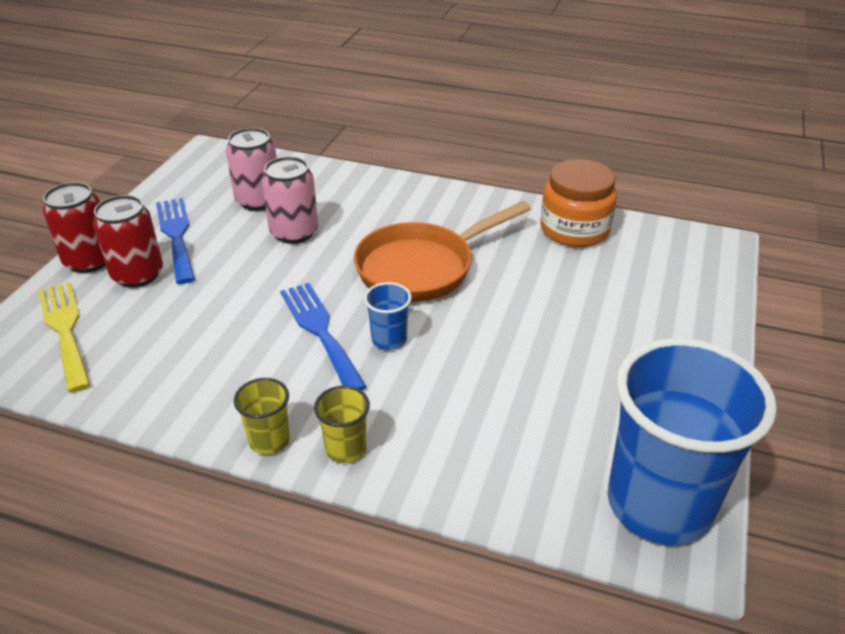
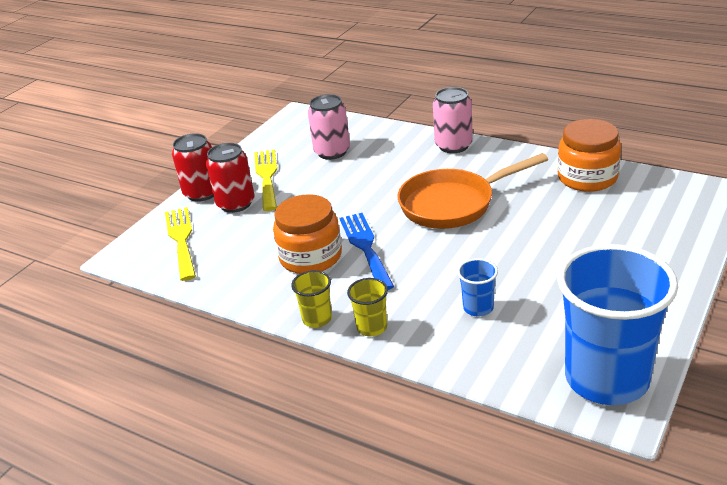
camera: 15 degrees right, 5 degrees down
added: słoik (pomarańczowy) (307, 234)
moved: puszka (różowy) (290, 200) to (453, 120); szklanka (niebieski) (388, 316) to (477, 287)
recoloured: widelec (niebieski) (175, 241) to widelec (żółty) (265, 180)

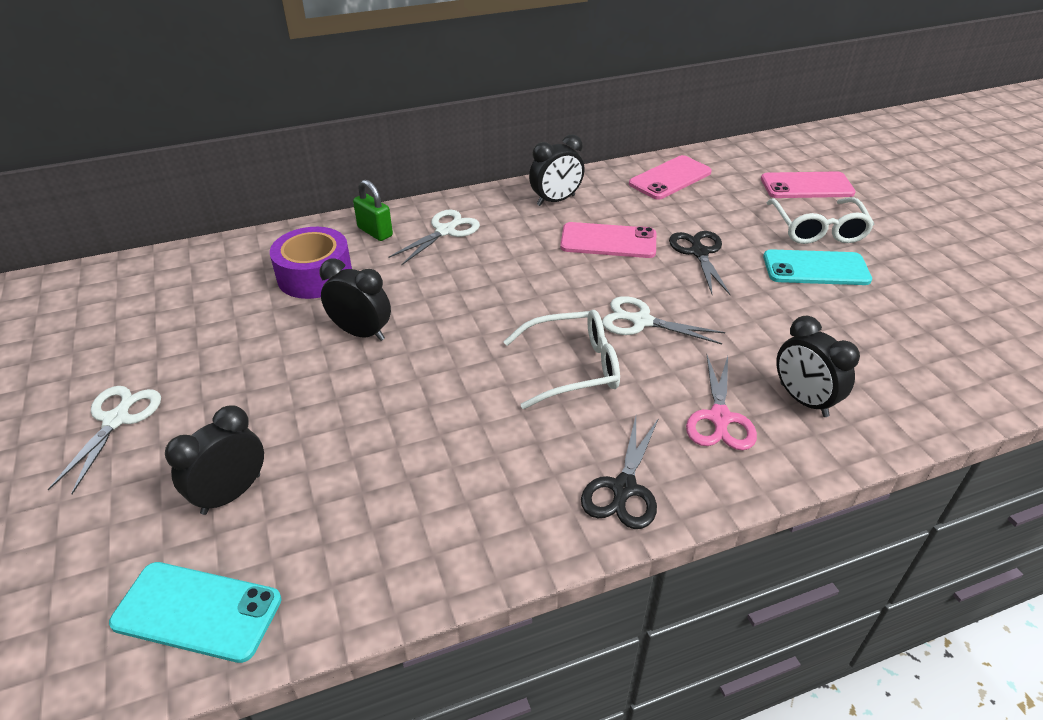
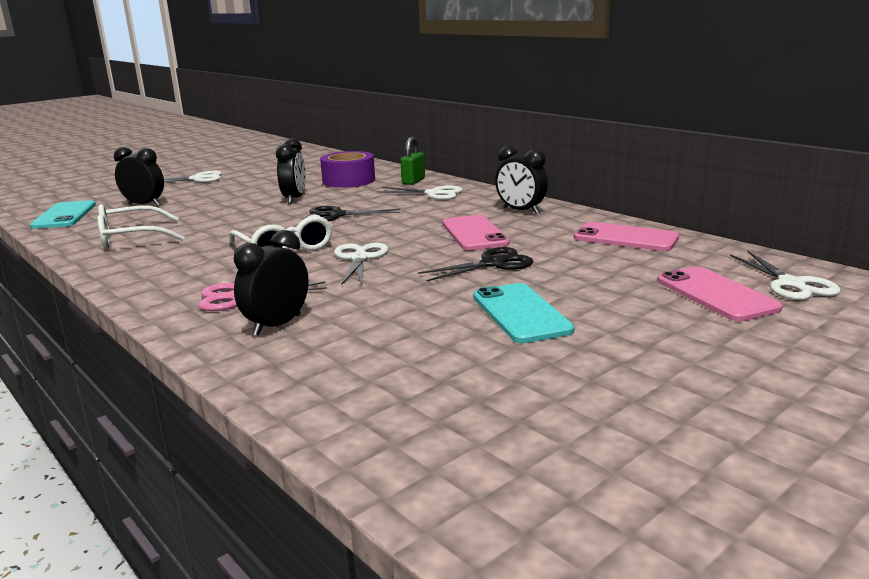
camera: 70 degrees right, 20 degrees down
added: nożyczki (biały) (785, 275)
moved: nożyczki (czarny) (620, 472) to (353, 213); okulary (biały) (820, 220) to (141, 226)

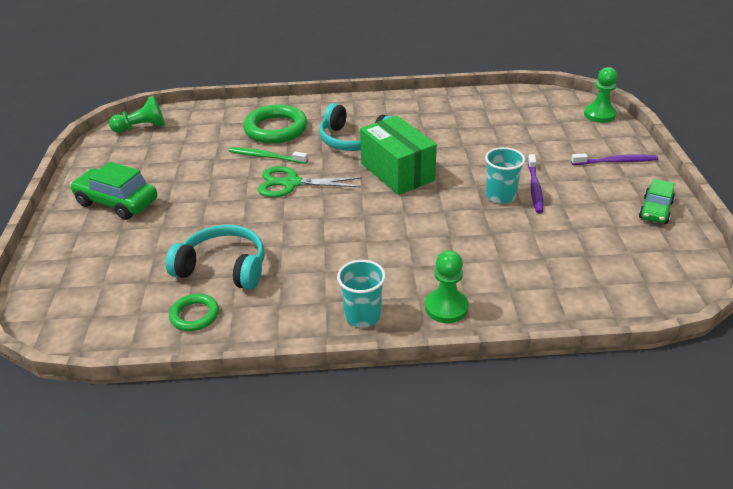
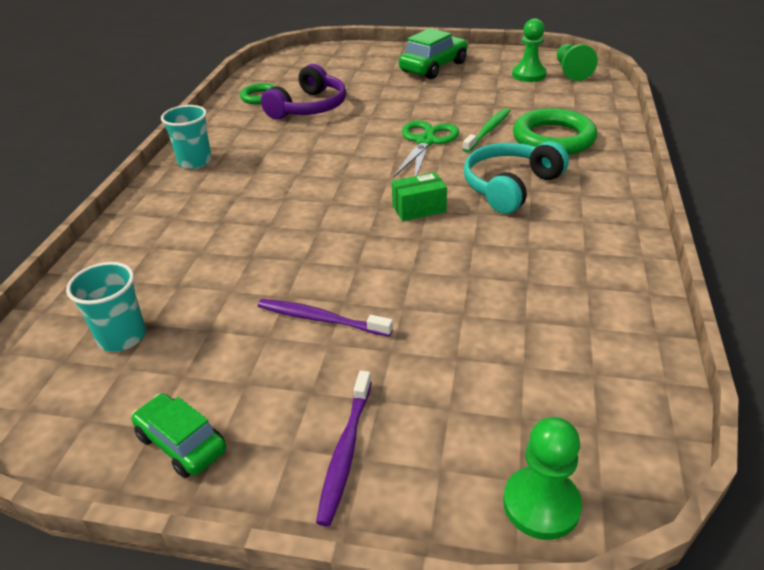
camera: 105 degrees right, 0 degrees up
moved: pionek (zielony) (447, 286) to (529, 50); szklanka (turkusowy) (505, 175) to (106, 307)
recoloured: słuchawki (turkusowy) (215, 257) to słuchawki (fioletowy) (303, 92)
resized: pudełko (zielony) (398, 155) = (419, 196) x0.51

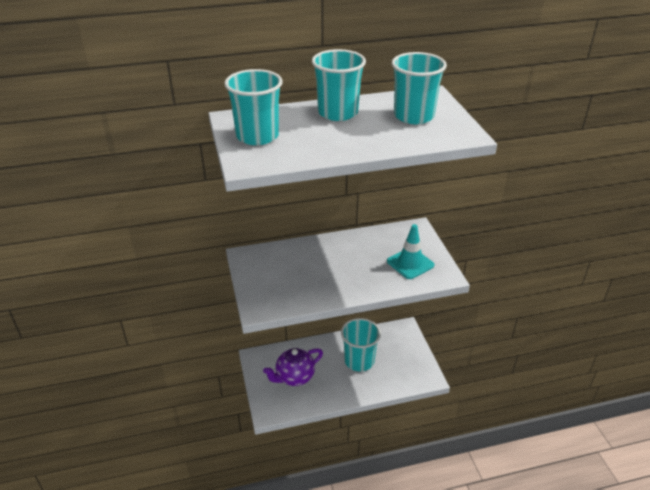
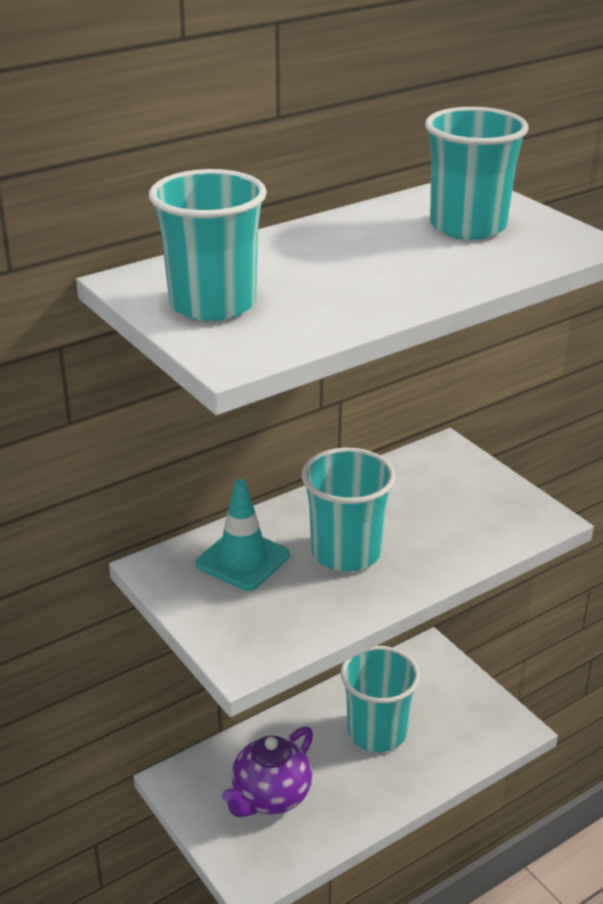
camera: 20 degrees left, 5 degrees down
moved: szklanka (turkusowy) (339, 85) to (348, 509); pachołek (turkusowy) (410, 251) to (243, 535)

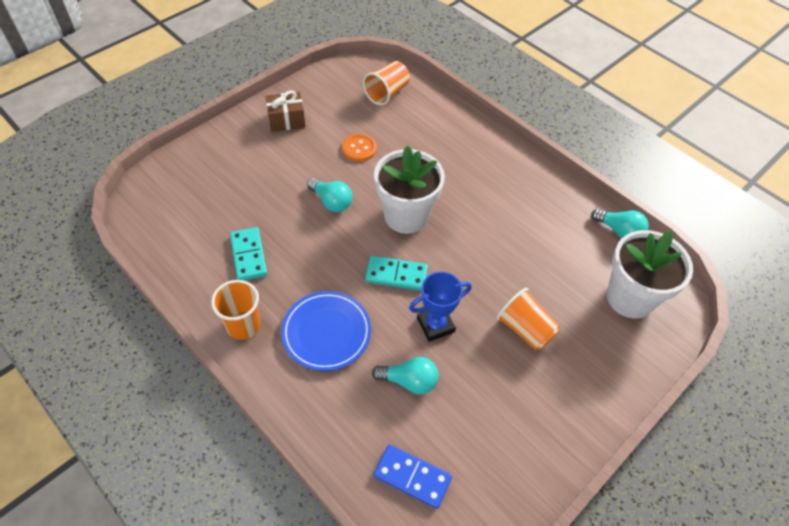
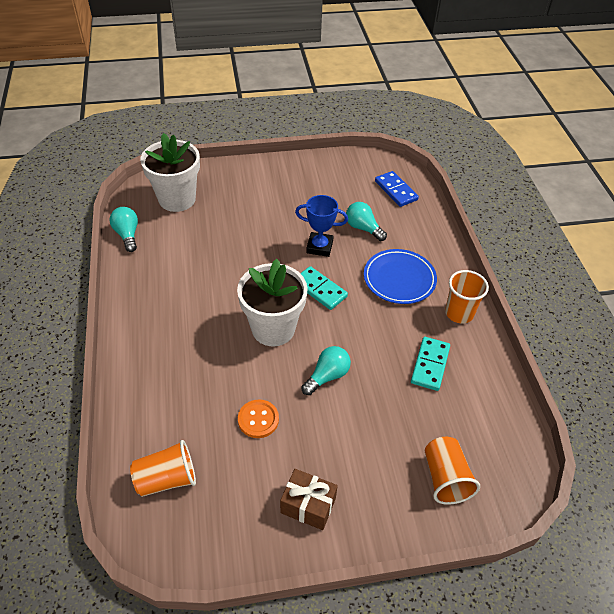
camera: 145 degrees left, 5 degrees down
moved: szklanka (pomarańczowy) (528, 319) to (452, 471)
turned: żarówka (turkusowy) (329, 195) = (326, 370) 60 degrees clockwise

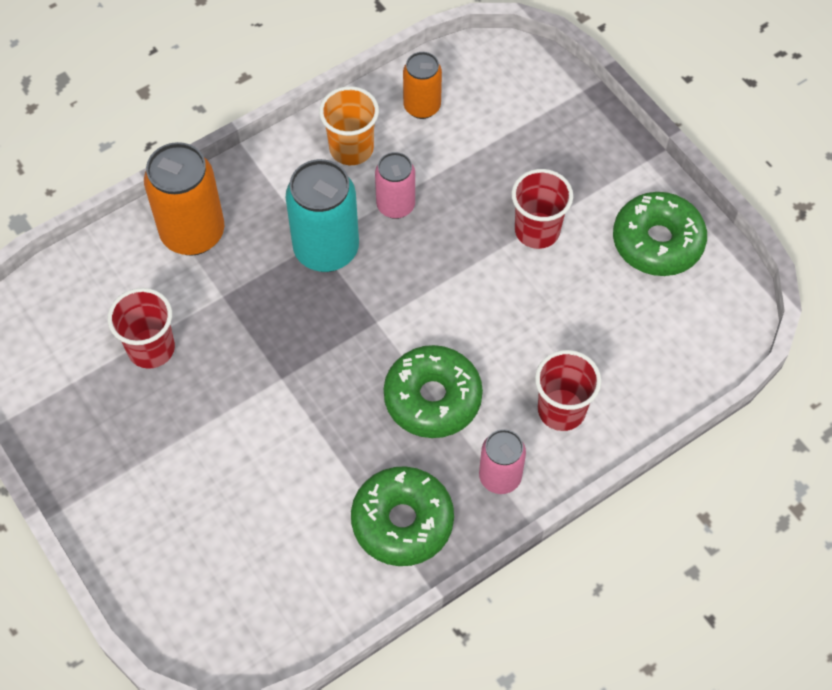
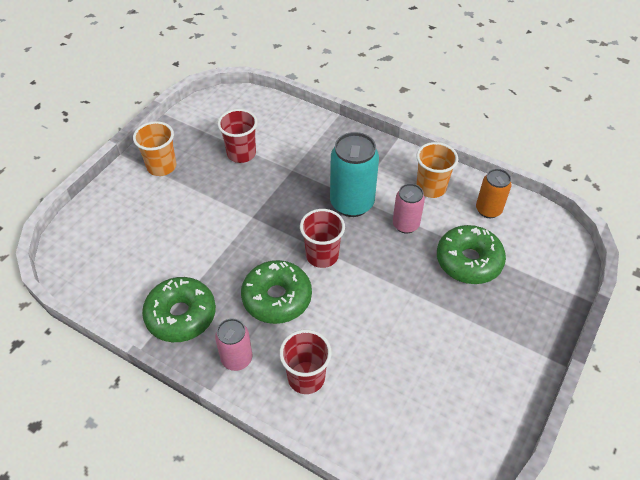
camera: 65 degrees right, 10 degrees down
removed: puszka (pomarańczowy) (184, 199)
added: szklanka (pomarańczowy) (154, 148)
moved: szklanka (czerwony) (542, 209) to (322, 238); donut (zielony) (660, 234) to (471, 254)

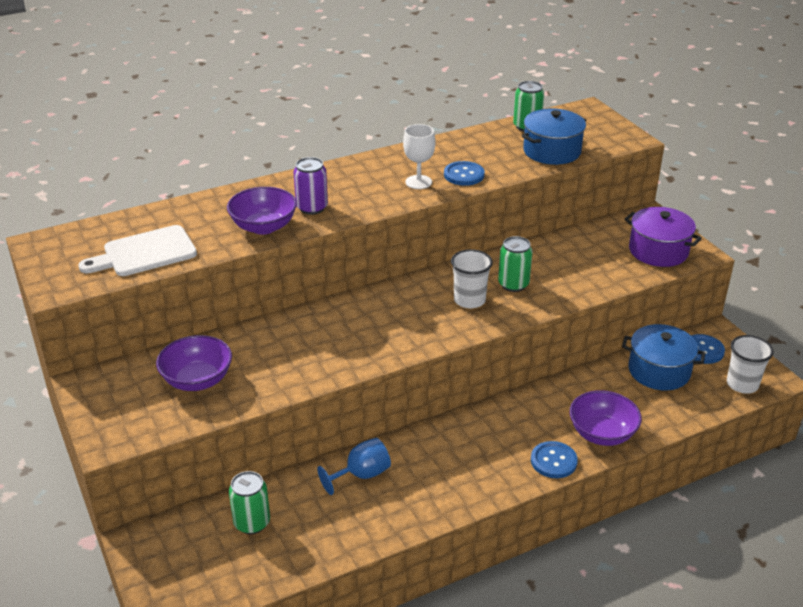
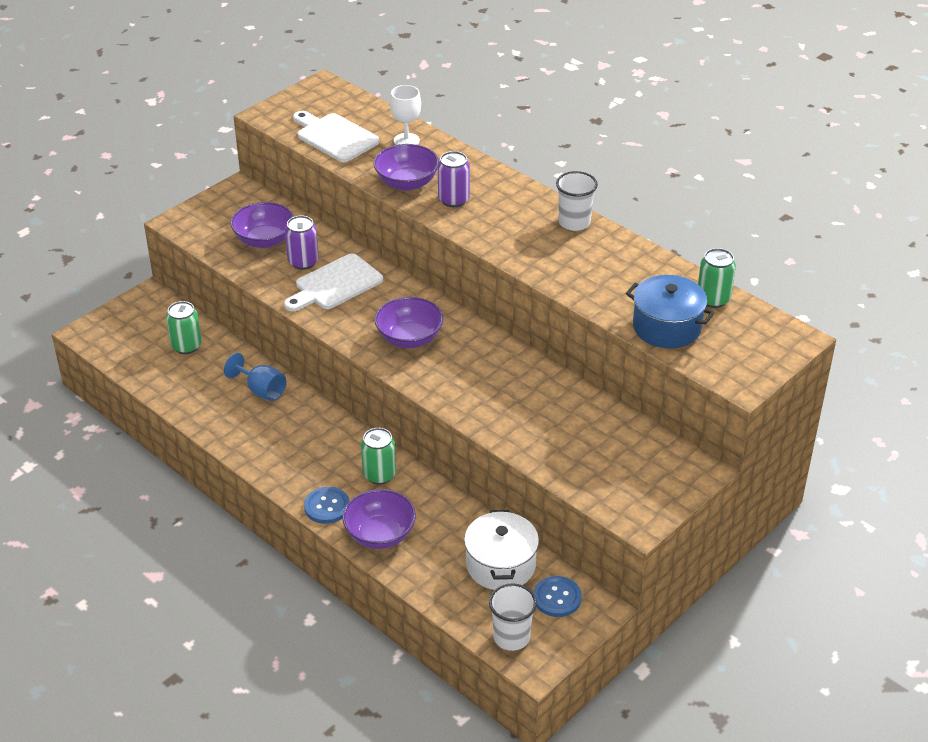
camera: 70 degrees right, 5 degrees up
removed: guzik (niebieski) (464, 173); garnek (fioletowy) (663, 237)
added: deska do krojenia (biały) (333, 282); puszka (fioletowy) (302, 243); miska (fioletowy) (409, 322)
moved: kielich (biały) (419, 156) to (405, 115); szklanka (biały) (472, 278) to (577, 201); puszka (zielony) (515, 264) to (378, 456)
recoloured: garnek (niebieski) (663, 357) to garnek (biały) (501, 550)

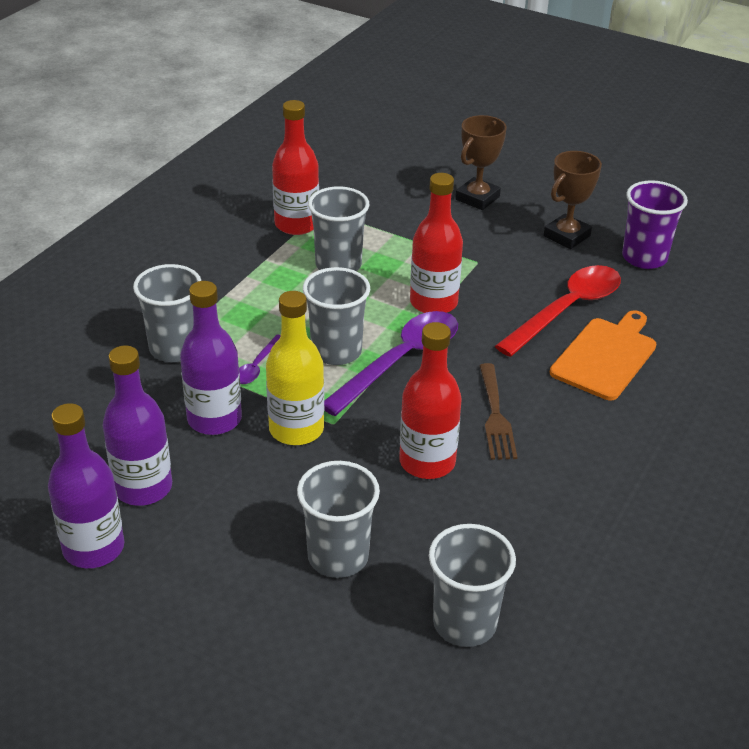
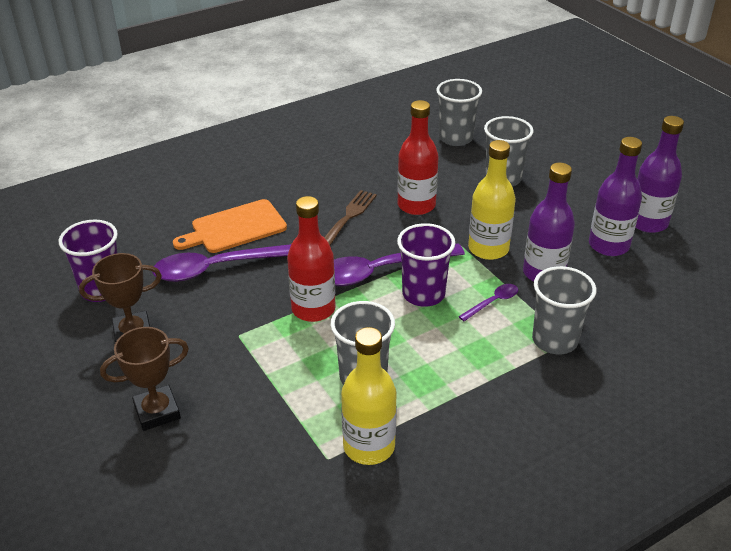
camera: 150 degrees left, 0 degrees up
recoloured: butelka (czerwony) (295, 167) to butelka (żółty) (369, 396); szklanka (szary) (336, 316) to szklanka (fioletowy) (426, 265); łyżka (czerwony) (558, 311) to łyżka (fioletowy) (221, 263)

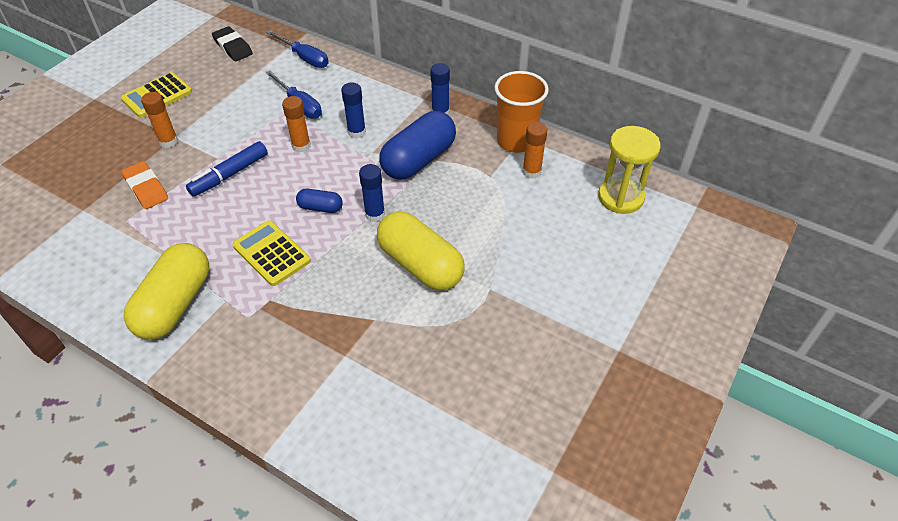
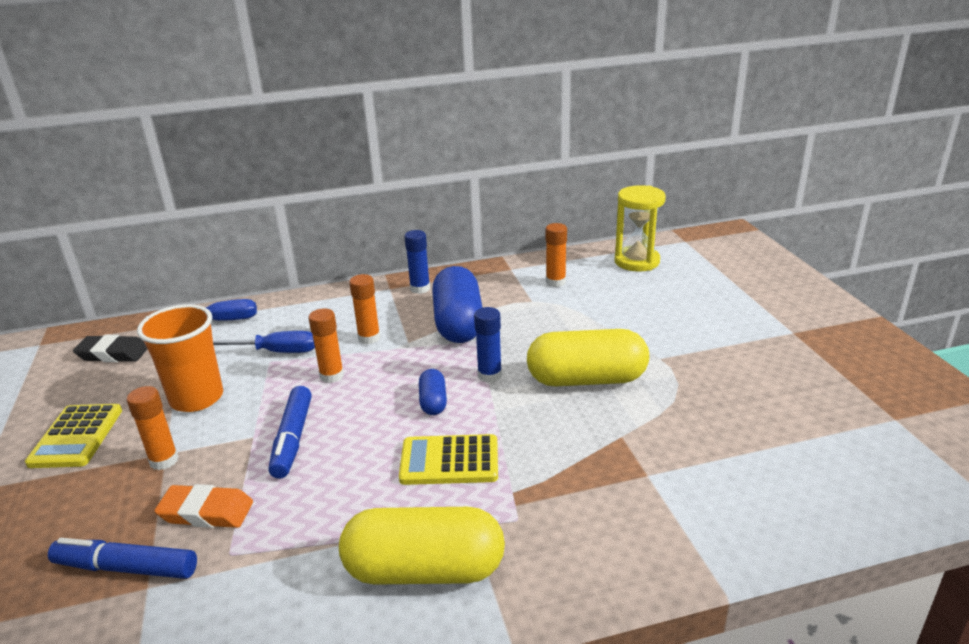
camera: 45 degrees left, 20 degrees down
added: flamaster (niebieski) (122, 558)
moved: szklanka (pomarańczowy) (521, 112) to (180, 358)
recoloured: klej w sztyfcie (niebieski) (353, 110) to klej w sztyfcie (pomarańczowy) (364, 309)
turned: kapsułka (żółty) (166, 291) = (422, 546) 60 degrees counterclockwise; kapsułka (niebieski) (319, 201) = (433, 392) 60 degrees counterclockwise

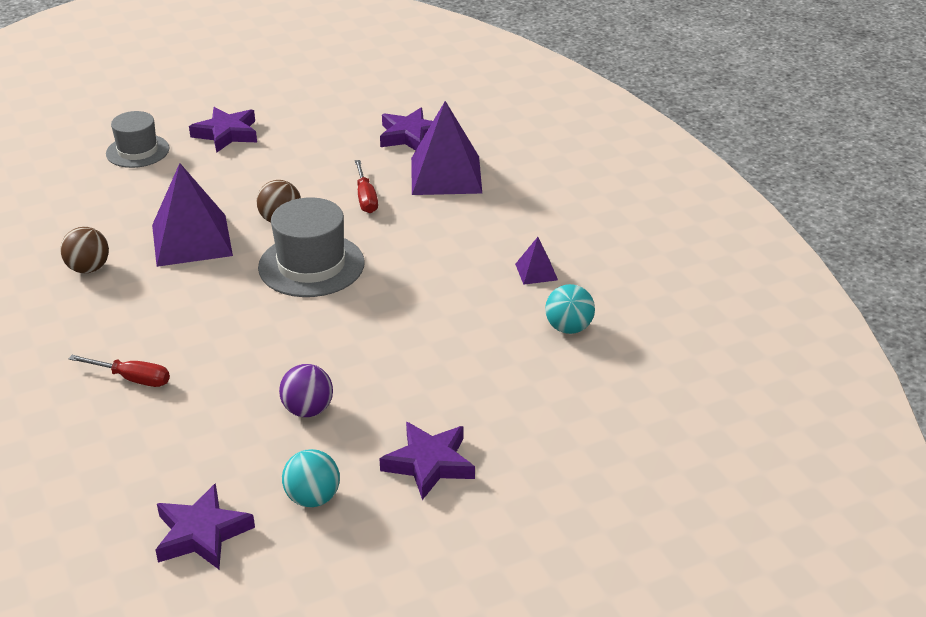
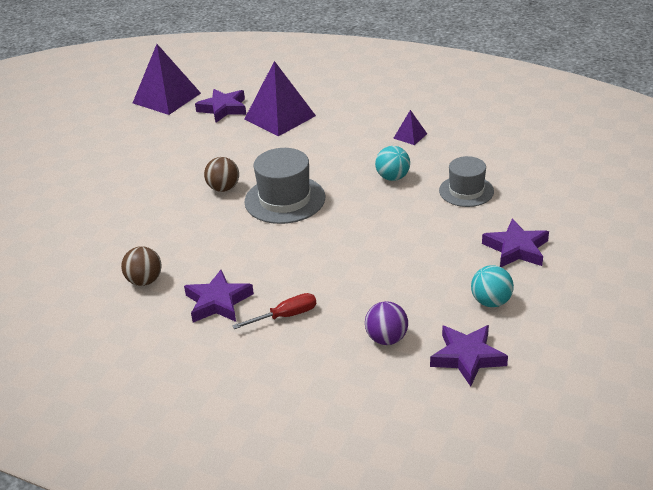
camera: 40 degrees left, 0 degrees up
removed: śrubokręt (czerwony) (366, 186)
moved: kapelusz (szary) (137, 139) to (466, 181); piramida (fioletowy) (192, 215) to (167, 79); gwiazda (fioletowy) (223, 130) to (219, 296); piłka (fioletowy) (306, 390) to (386, 323); piłka (turkusowy) (570, 309) to (392, 163)

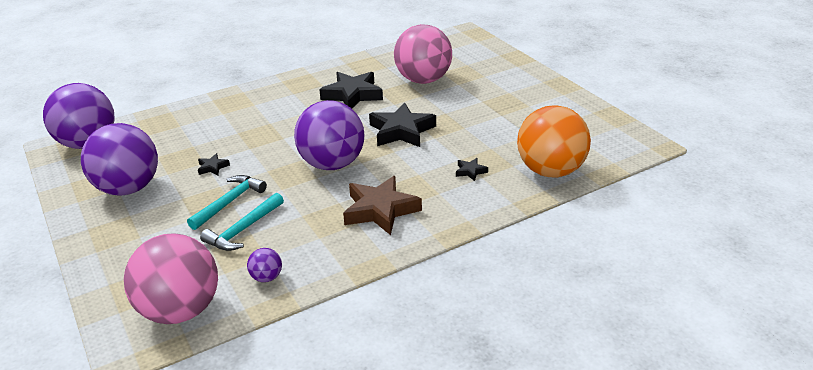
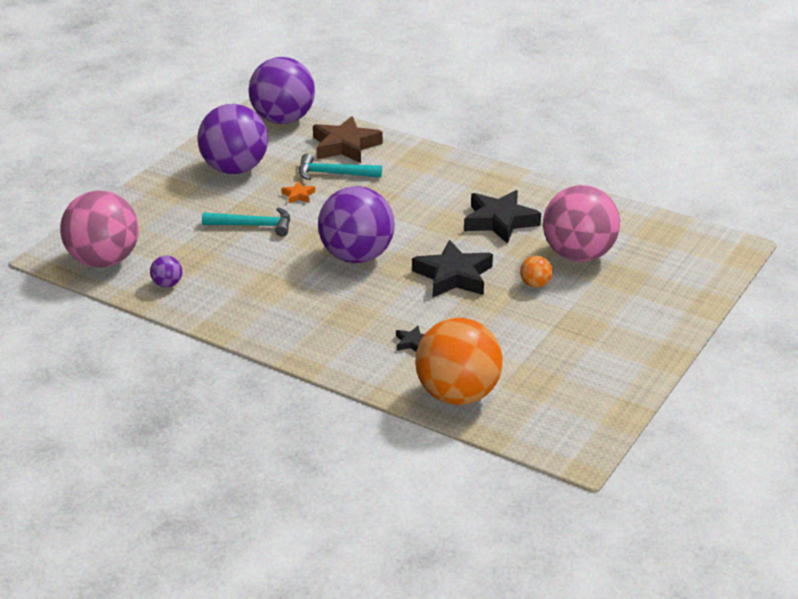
camera: 60 degrees right, 0 degrees up
added: piłka (pomarańczowy) (536, 272)
moved: młotek (turkusowy) (242, 222) to (340, 166); gwiazda (brązowy) (382, 205) to (348, 139)
recoloured: gwiazda (czarny) (214, 164) to gwiazda (pomarańczowy) (298, 192)

